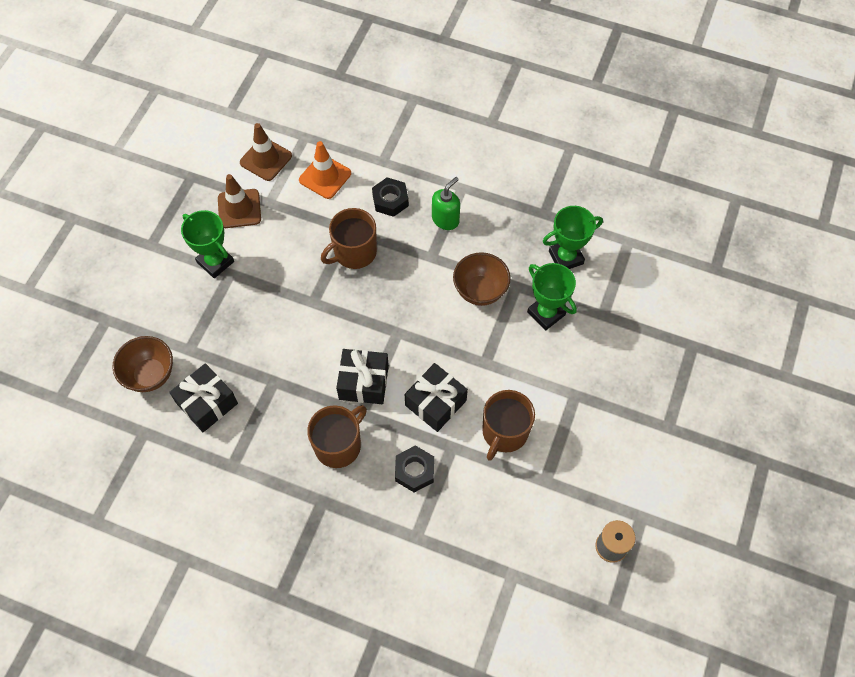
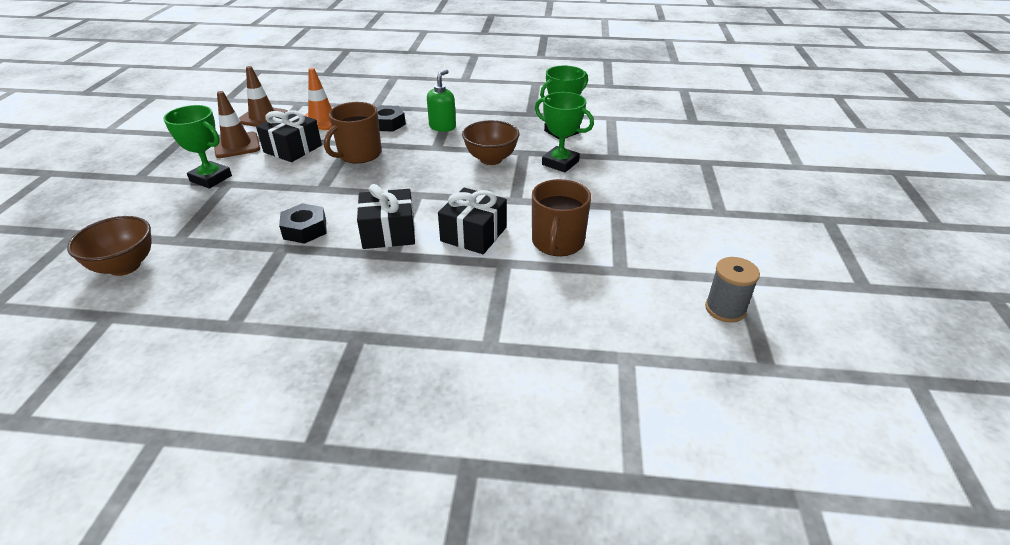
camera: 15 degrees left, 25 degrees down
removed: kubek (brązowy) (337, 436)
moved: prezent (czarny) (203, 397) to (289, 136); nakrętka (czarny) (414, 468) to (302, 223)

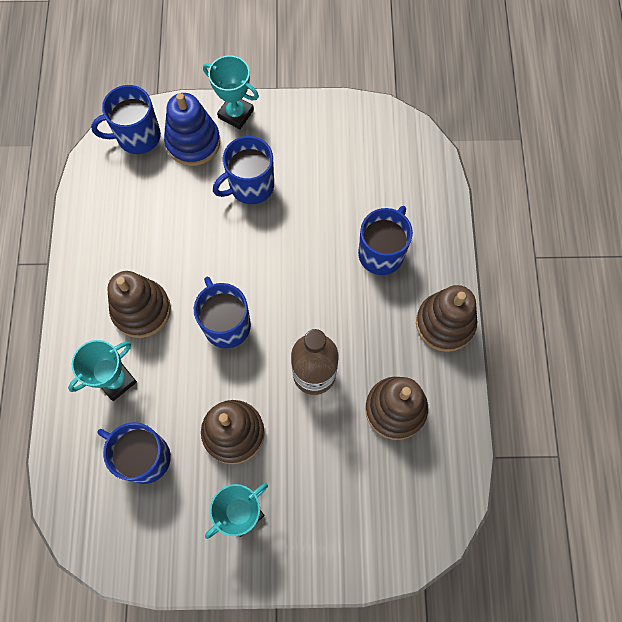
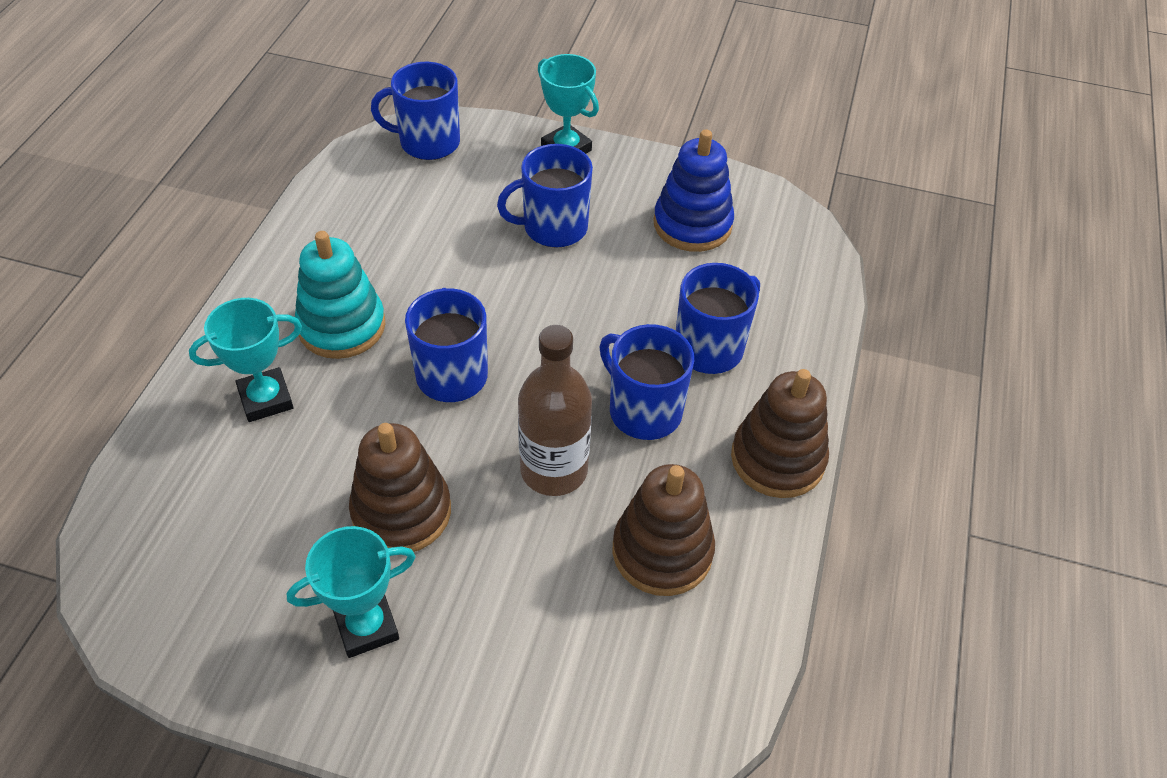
camera: 15 degrees right, 20 degrees down
moved: kubek (niebieski) (134, 453) to (646, 382); zabawka nakładanka (niebieski) (192, 129) to (694, 190)
recoloured: zabawka nakładanka (brązowy) (139, 304) to zabawka nakładanka (turkusowy) (340, 295)

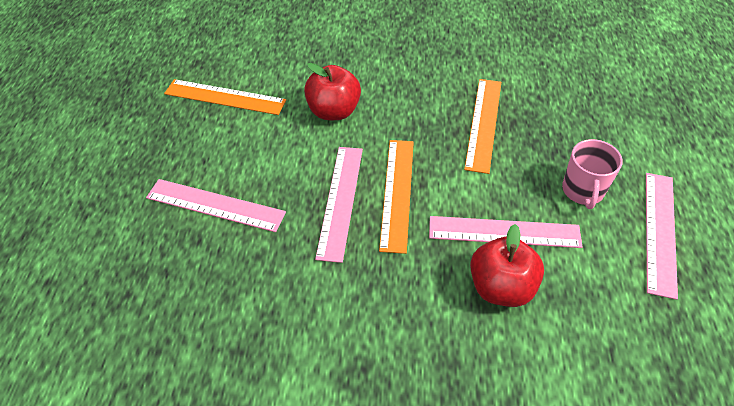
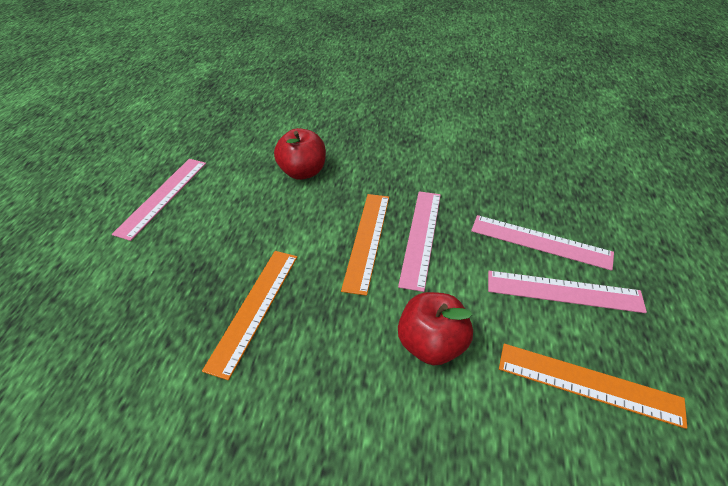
camera: 175 degrees left, 5 degrees down
removed: kubek (różowy) (592, 174)
moved: linijka (różowy) (506, 232) to (567, 292)

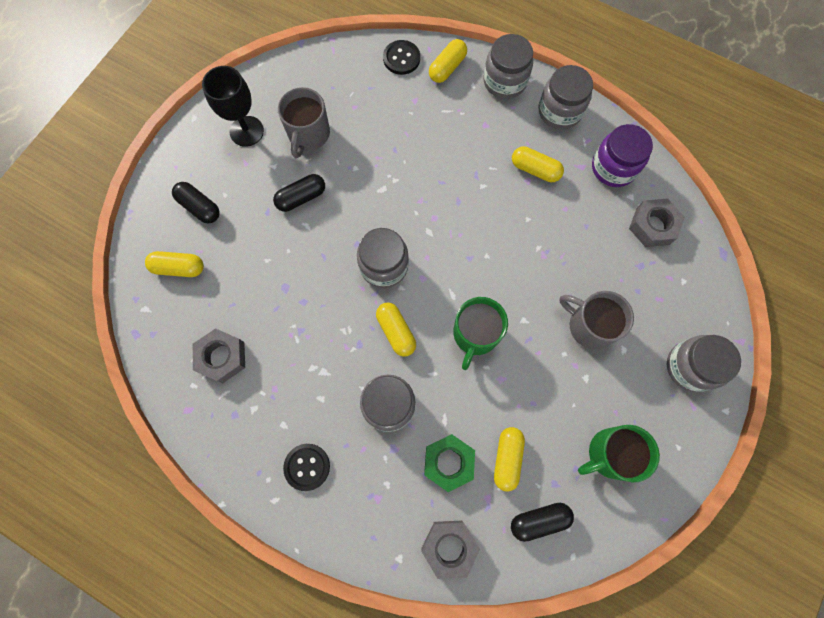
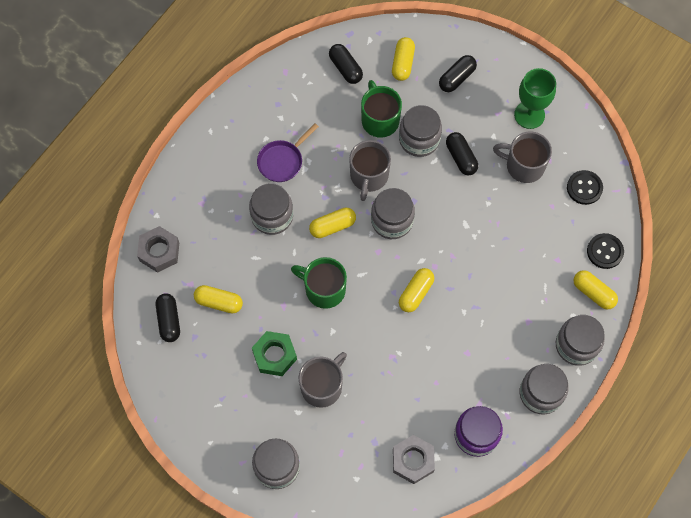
camera: 95 degrees right, 5 degrees down
removed: nakrętka (szary) (219, 355)
added: patelnia (fioletowy) (288, 152); kapsułka (czarny) (346, 64); kubek (szary) (370, 170); słoik (szary) (420, 131)
moved: guzik (czarny) (306, 467) to (585, 187); nakrętka (zielony) (449, 463) to (274, 353); kapsułka (żółty) (538, 164) to (416, 290); kubek (zielony) (619, 453) to (381, 109)
recoloured: kielich (czarny) (233, 106) to kielich (zielony) (535, 98)

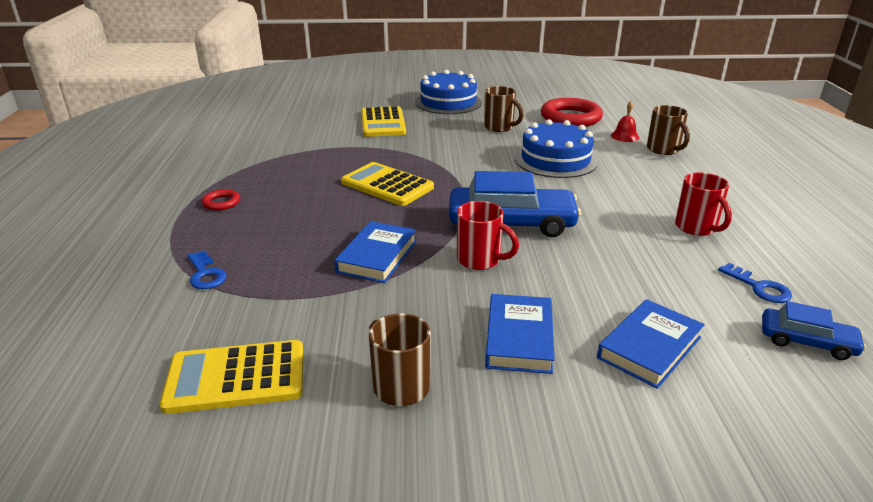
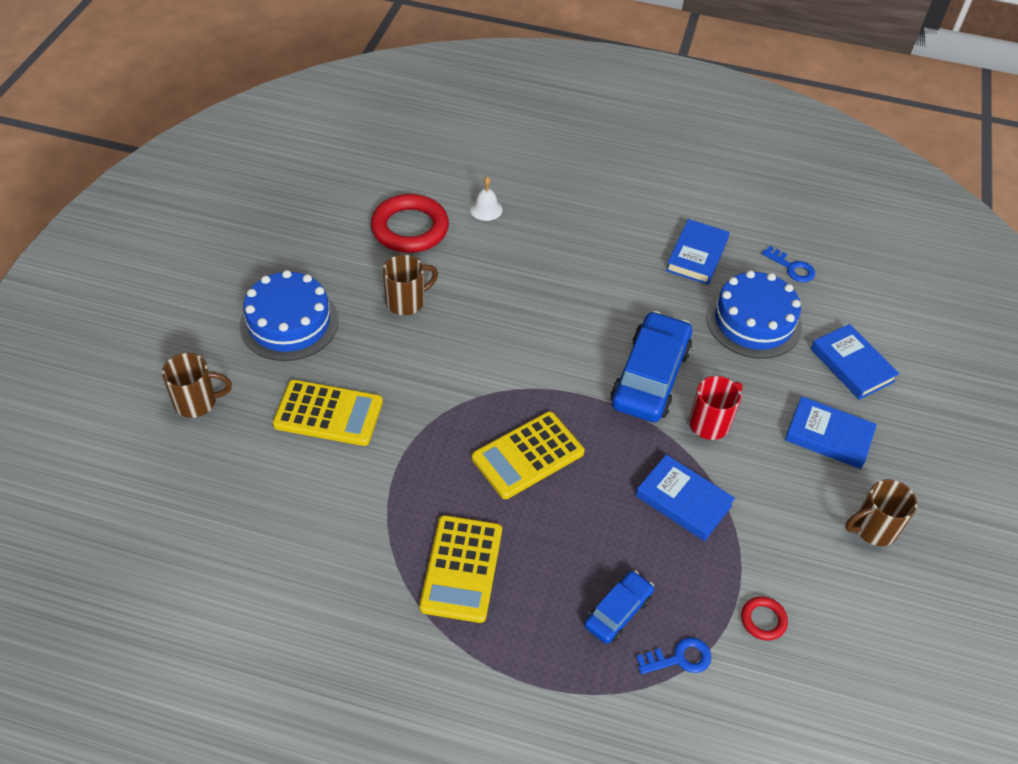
camera: 75 degrees left, 20 degrees up
moved: kalkulator (żółty) (231, 377) to (460, 569); pierścień (czerwony) (221, 199) to (764, 618); tort (niebieski) (556, 148) to (754, 314); kubek (brązowy) (668, 130) to (197, 385); samochód (niebieski) (814, 330) to (619, 607)
replaced: kubek (czerwony) (703, 204) to książka (niebieski) (698, 252)
recoloured: dzwonek (czerwony) (625, 121) to dzwonek (biały) (486, 199)
turned: klucz (niebieski) (755, 283) = (788, 264) 60 degrees clockwise

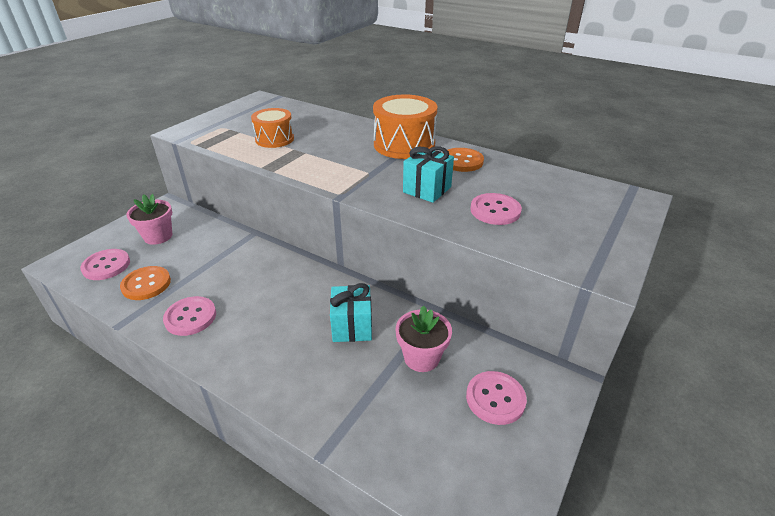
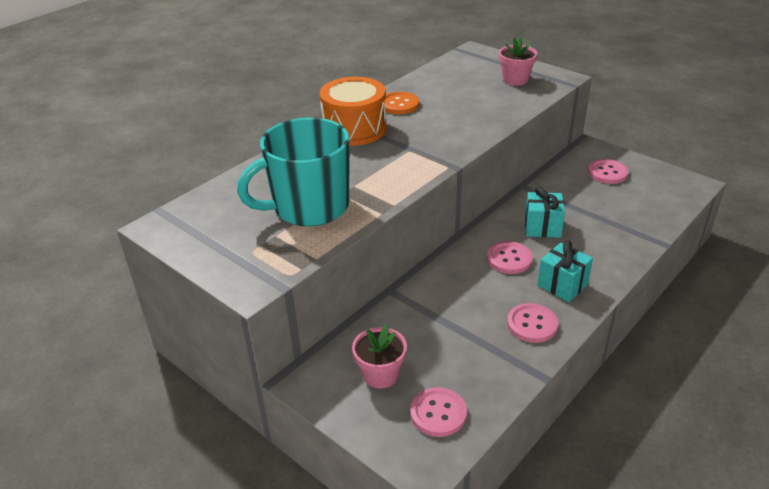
camera: 80 degrees left, 0 degrees up
removed: guzik (pomarańczowy) (145, 283)
moved: doniczka (różowy) (424, 338) to (518, 61); prezent (turkusowy) (428, 174) to (565, 271); guzik (różowy) (496, 209) to (510, 257)
replaced: bęben (pomarańczowy) (272, 128) to kubek (turkusowy) (293, 172)

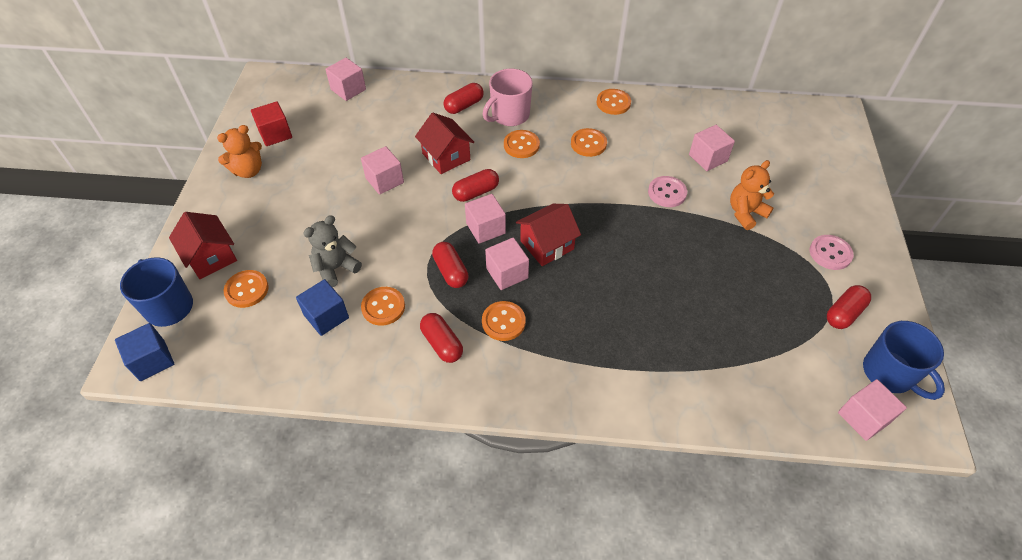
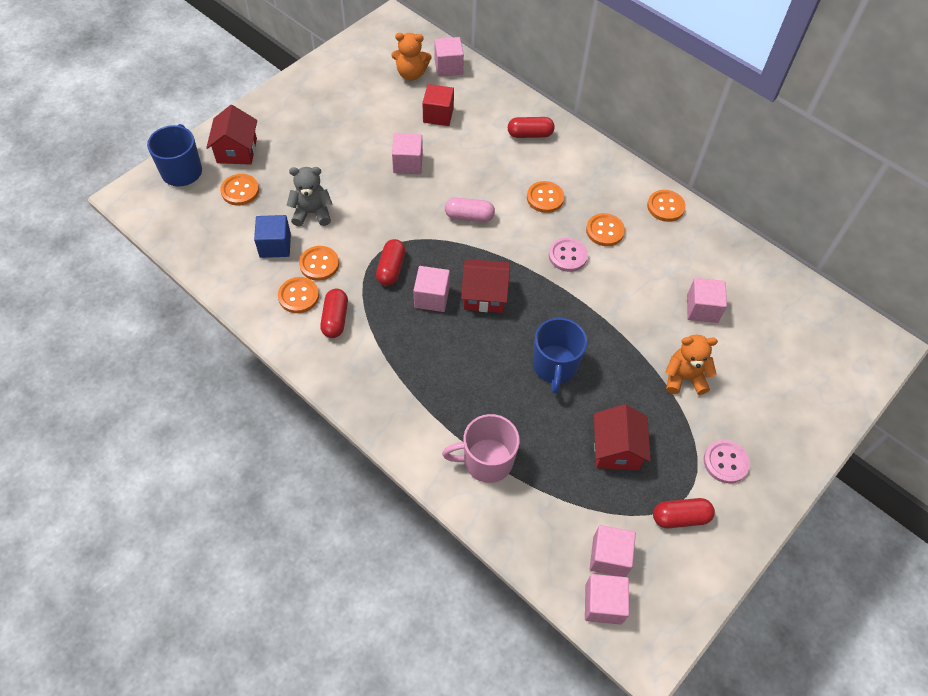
camera: 35 degrees right, 5 degrees up
removed: sześcian (niebieski) (144, 352)
moved: miś (pomarańczowy) (239, 151) to (411, 57); sześcian (czerwony) (271, 123) to (438, 105); domek (czerwony) (444, 143) to (622, 437); sześcian (różowy) (485, 219) to (613, 551); guzik (pomarańczowy) (504, 321) to (298, 295); kubek (różowy) (508, 97) to (481, 448); guzik (różowy) (667, 191) to (568, 255); kubek (niebieski) (904, 360) to (560, 356)
recoloured: kapsułka (czerwony) (475, 185) to kapsułka (różowy) (470, 209)

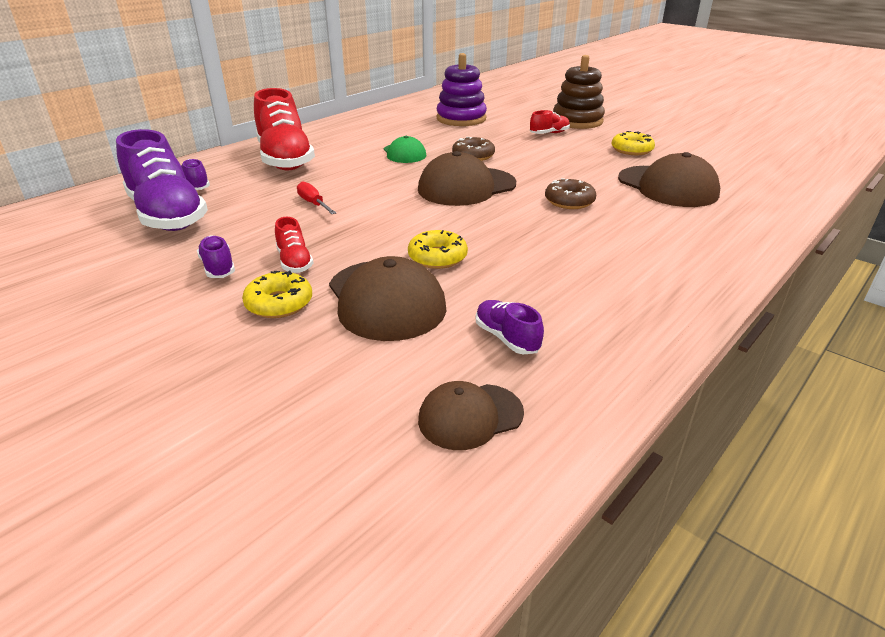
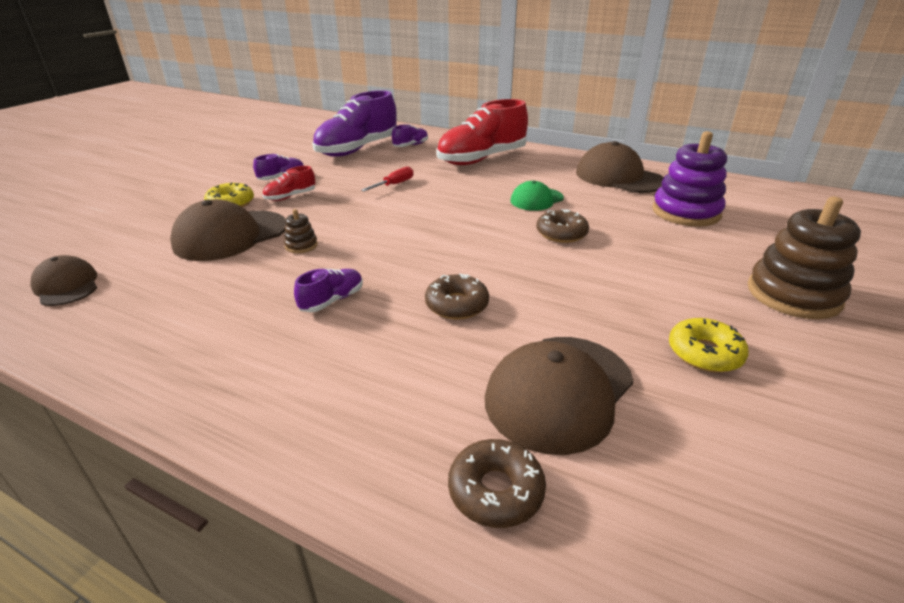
camera: 75 degrees right, 0 degrees up
removed: but (czerwony) (550, 122)
added: donut (brązowy) (497, 483)
moved: czapka (brązowy) (467, 178) to (620, 167); but (fioletowy) (510, 327) to (328, 290)
replaced: donut (żółty) (438, 249) to zabawka nakładanka (brązowy) (301, 231)

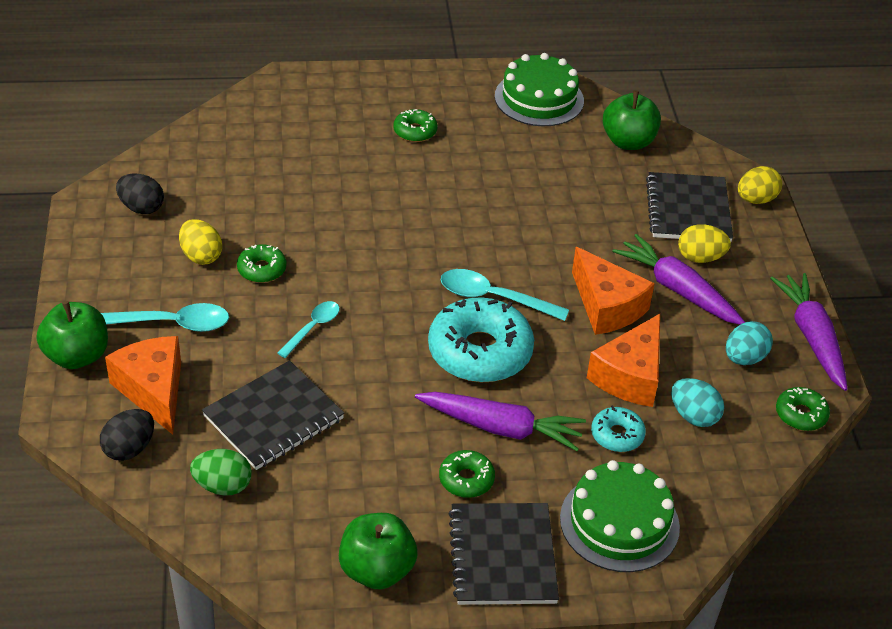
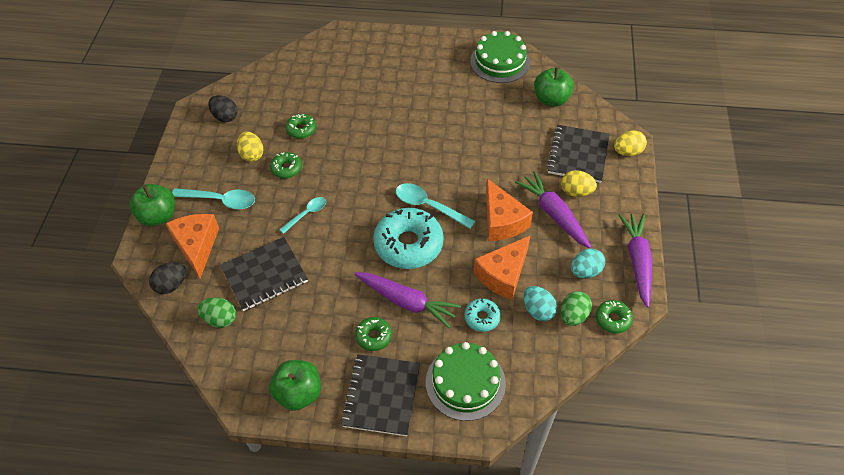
camera: 15 degrees right, 10 degrees up
added: jajko (zielony) (576, 308)
moved: donut (zielony) (415, 125) to (301, 126)

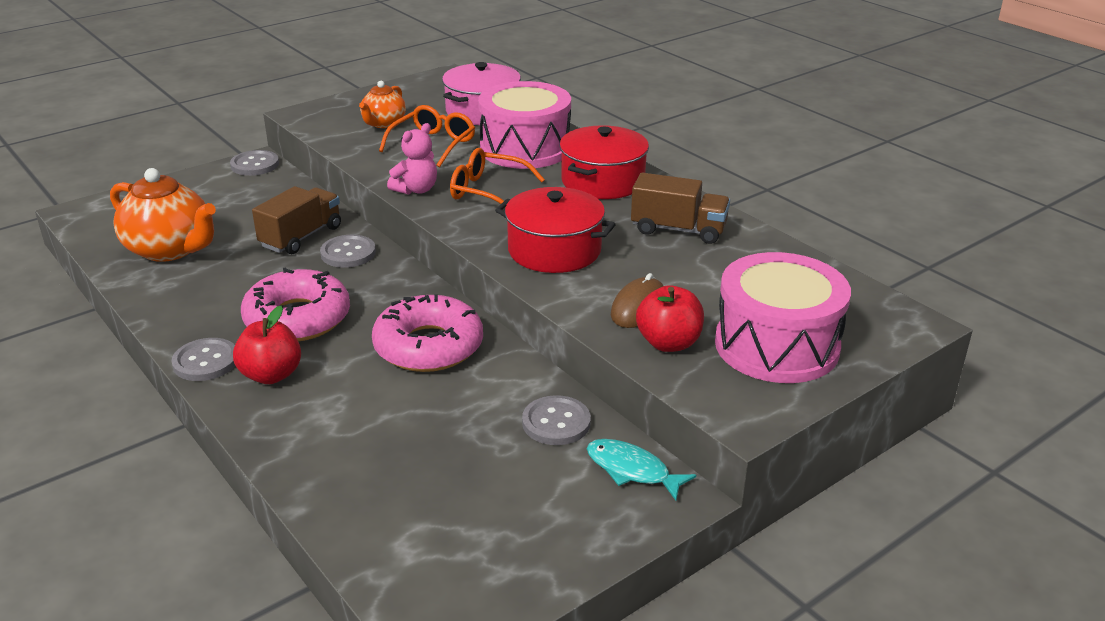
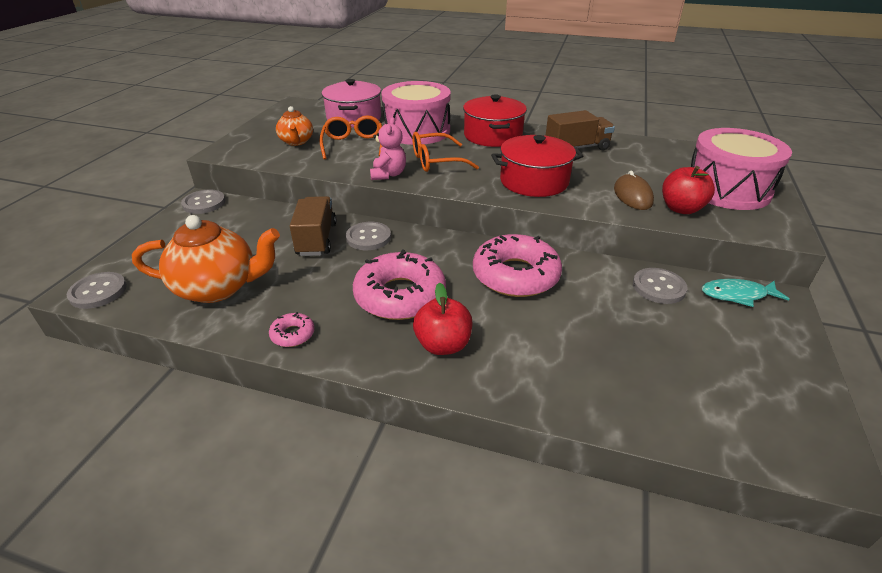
camera: 35 degrees left, 5 degrees up
added: donut (różowy) (292, 329)
moved: guzik (szary) (203, 359) to (97, 290)

